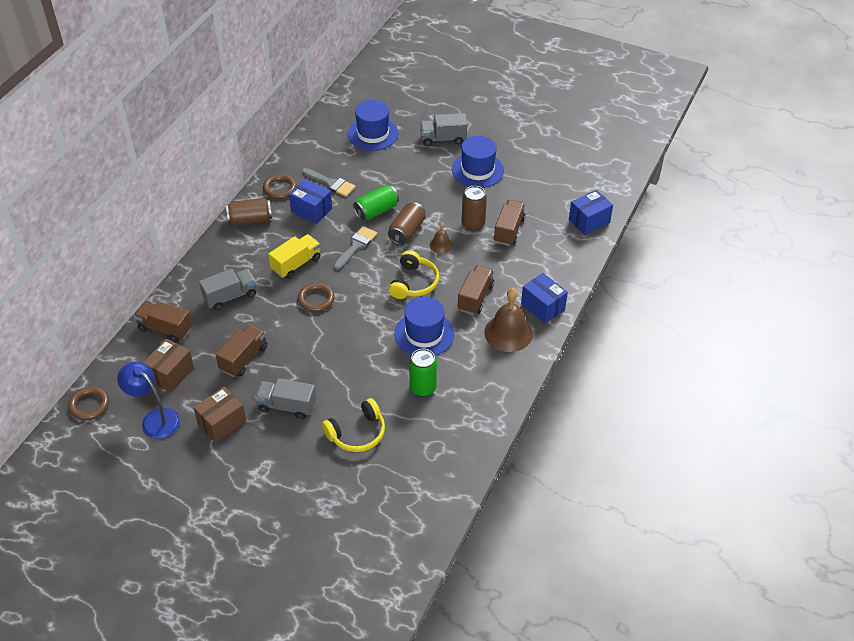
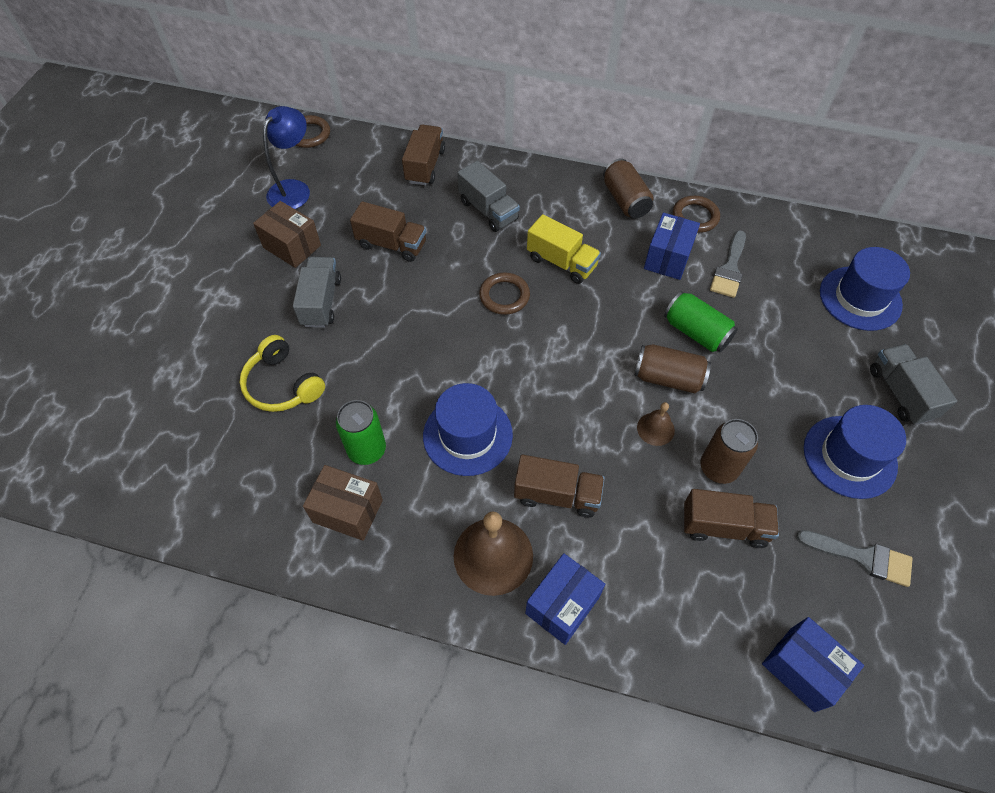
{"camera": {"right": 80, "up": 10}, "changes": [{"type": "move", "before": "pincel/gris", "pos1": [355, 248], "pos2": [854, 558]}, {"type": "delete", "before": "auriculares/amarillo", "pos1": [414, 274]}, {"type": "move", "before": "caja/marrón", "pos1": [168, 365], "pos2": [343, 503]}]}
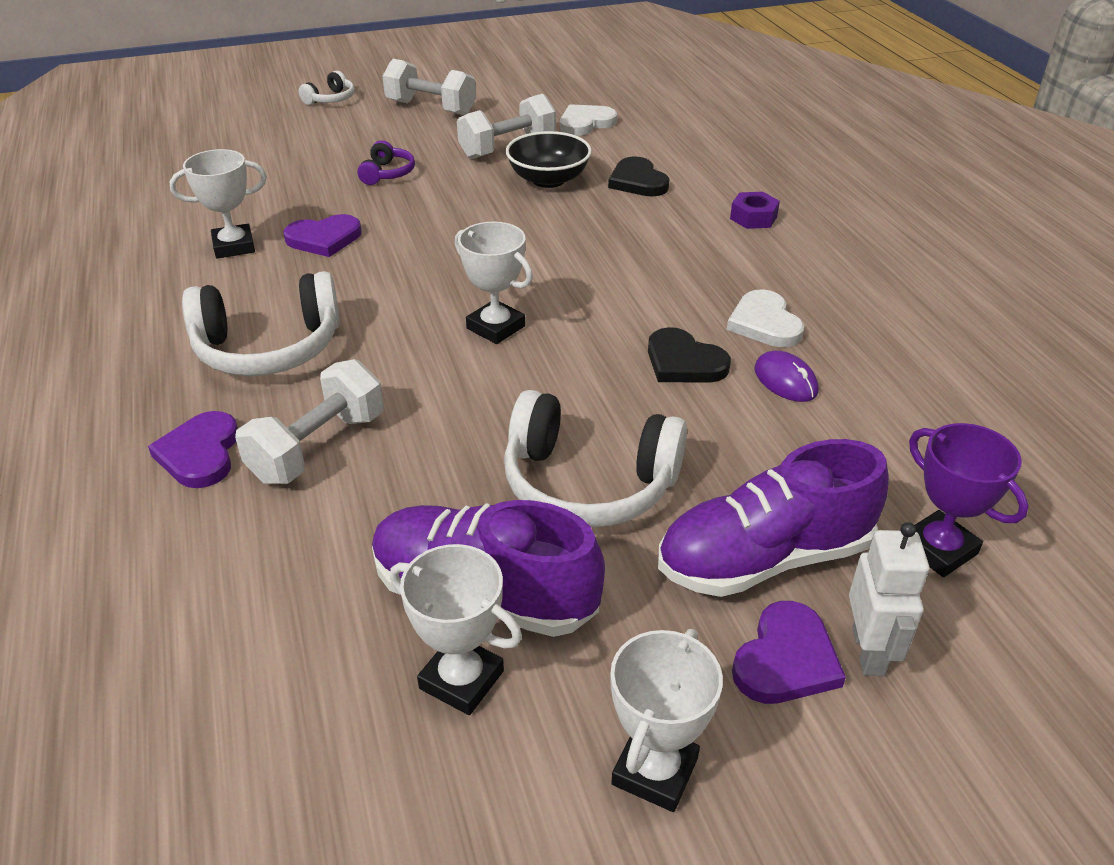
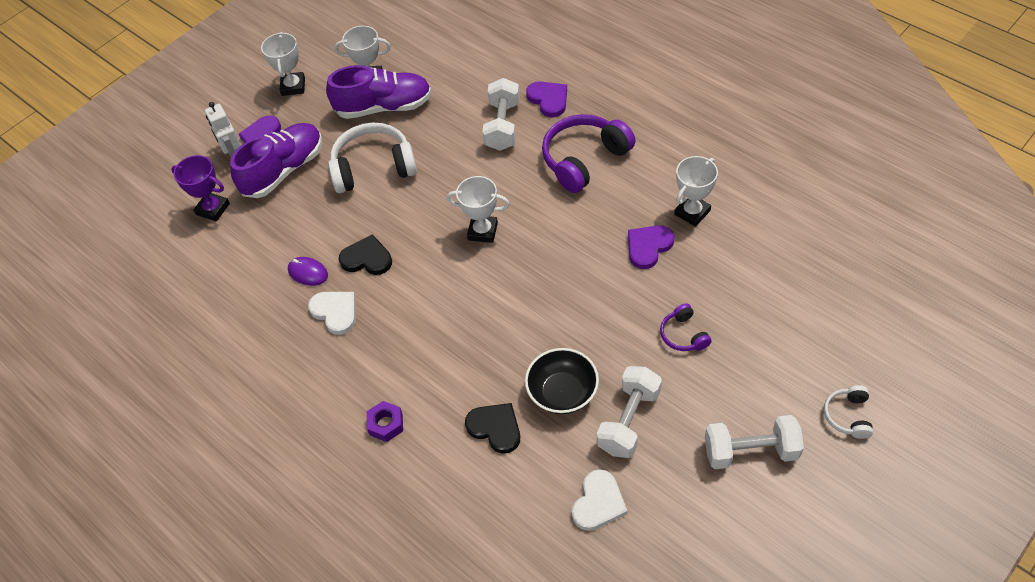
{"camera": {"right": 155, "up": 15}, "changes": [{"type": "recolor", "before": "auriculares/blanco", "after": "auriculares/morado", "pos1": [261, 323], "pos2": [589, 153]}]}
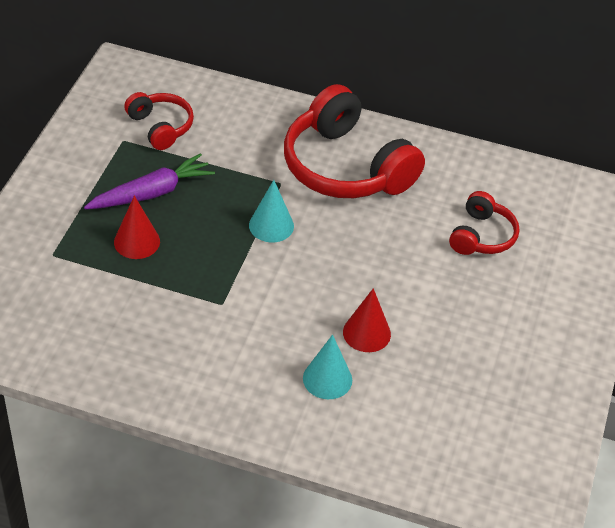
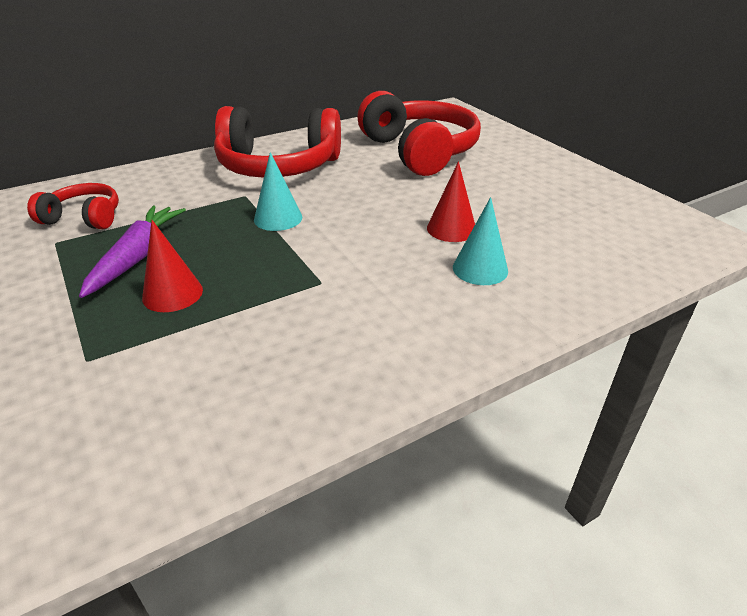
{"camera": {"right": -45, "up": -10}, "changes": [{"type": "resize", "before": "auriculares/rojo", "pos1": [484, 223], "pos2": [419, 133], "scale": 1.93}]}
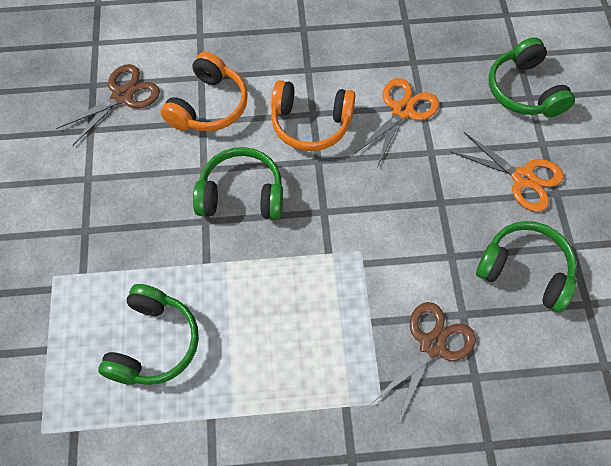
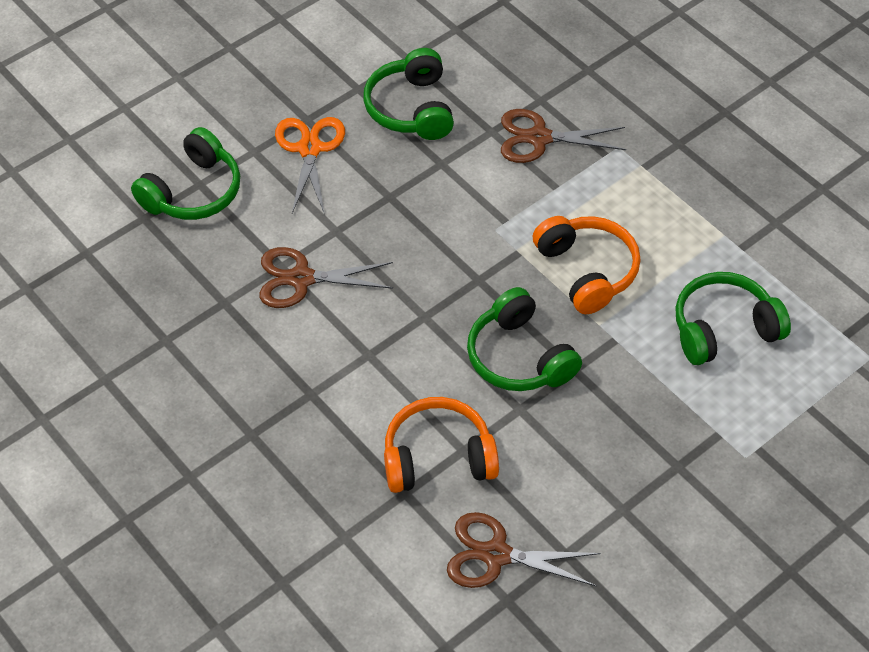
{"camera": {"right": -125, "up": -10}, "changes": [{"type": "recolor", "before": "tijeras/naranja", "after": "tijeras/marrón", "pos1": [396, 122], "pos2": [326, 277]}, {"type": "move", "before": "auriculares/naranja", "pos1": [313, 115], "pos2": [587, 265]}]}
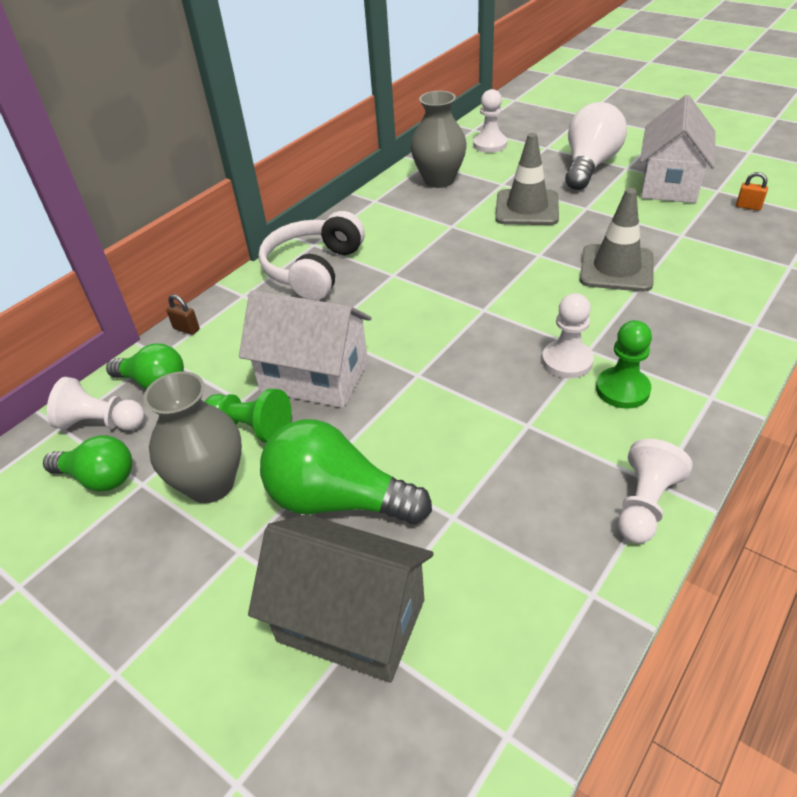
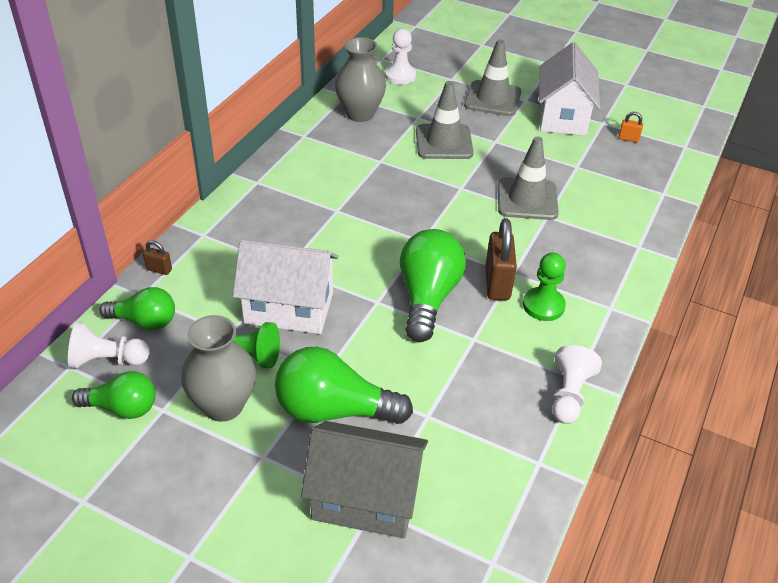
{"camera": {"right": -15, "up": 0}, "changes": [{"type": "replace", "before": "bombilla/blanco", "after": "cono de tráfico/gris", "pos1": [596, 146], "pos2": [492, 77]}, {"type": "delete", "before": "auriculares/blanco", "pos1": [312, 256]}, {"type": "replace", "before": "peón/blanco", "after": "candado/marrón", "pos1": [568, 335], "pos2": [501, 259]}, {"type": "insert", "after": "bombilla/verde", "pos2": [433, 285]}]}
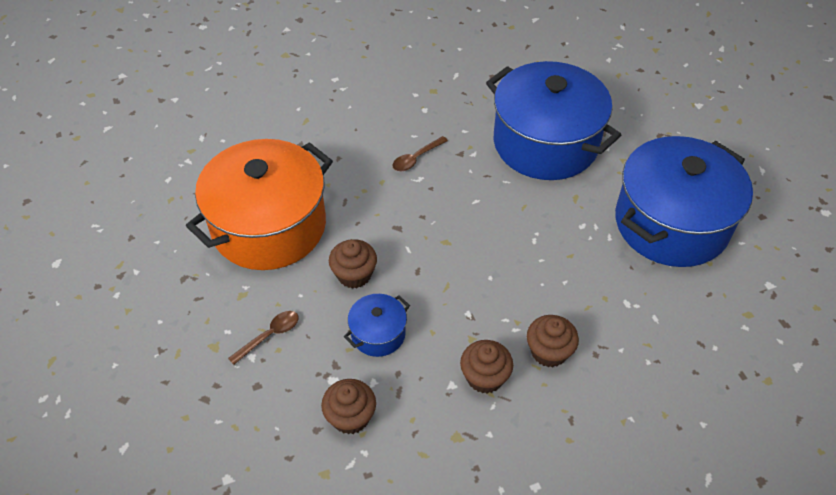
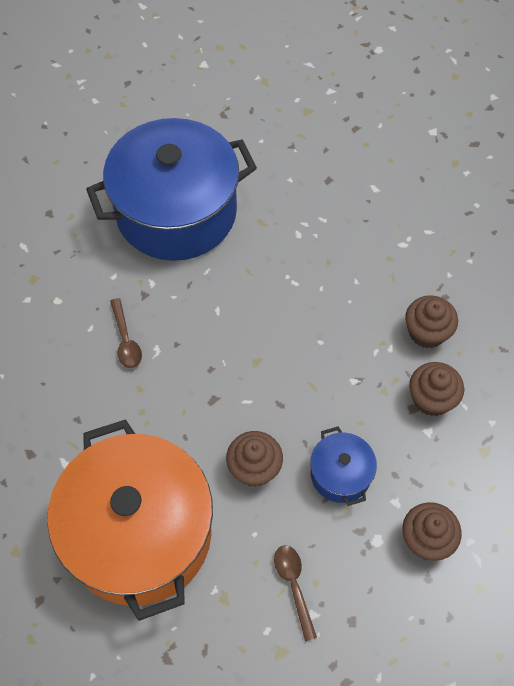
{"camera": {"right": -65, "up": 10}, "changes": [{"type": "delete", "before": "olla/azul", "pos1": [684, 201]}]}
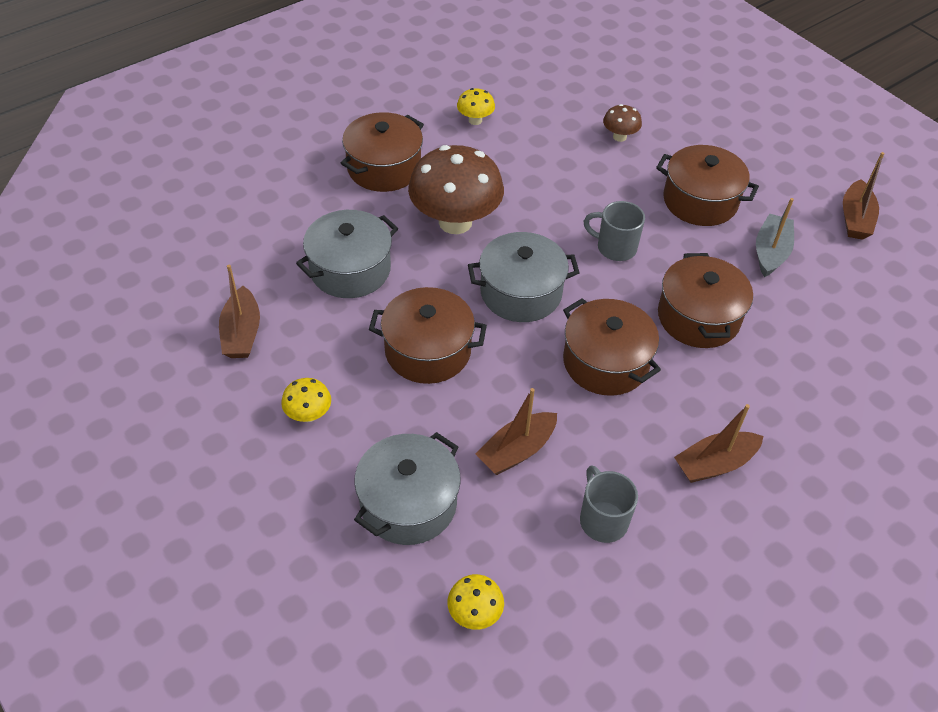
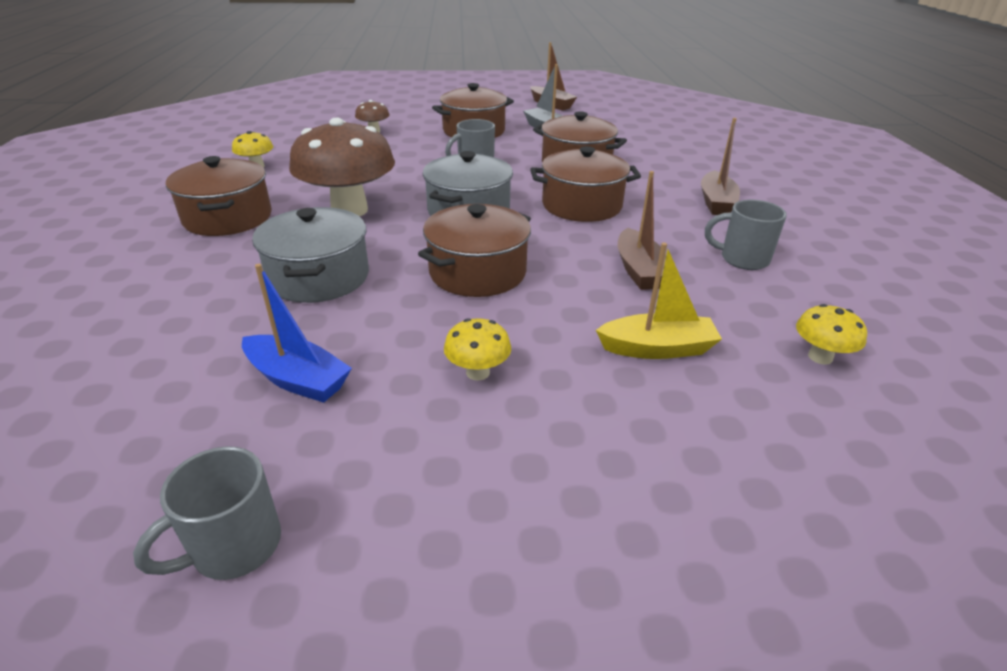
{"camera": {"right": -55, "up": -15}, "changes": [{"type": "recolor", "before": "barco/marrón", "after": "barco/azul", "pos1": [239, 311], "pos2": [297, 333]}, {"type": "replace", "before": "olla/gris", "after": "barco/amarillo", "pos1": [407, 488], "pos2": [659, 301]}, {"type": "insert", "after": "taza/gris", "pos2": [207, 513]}]}
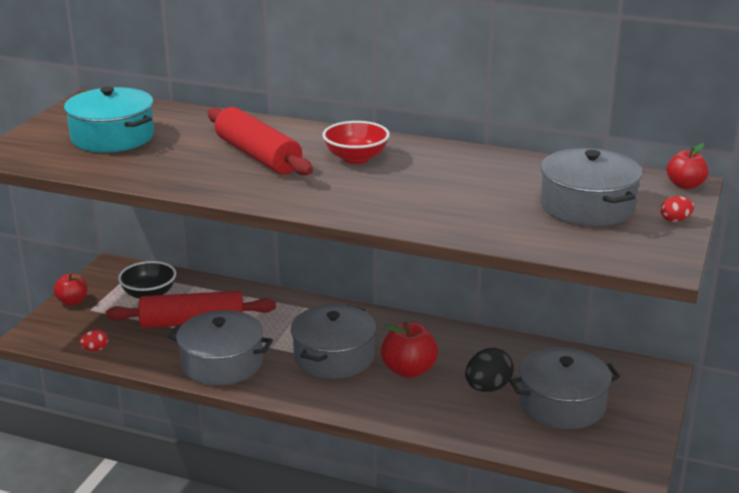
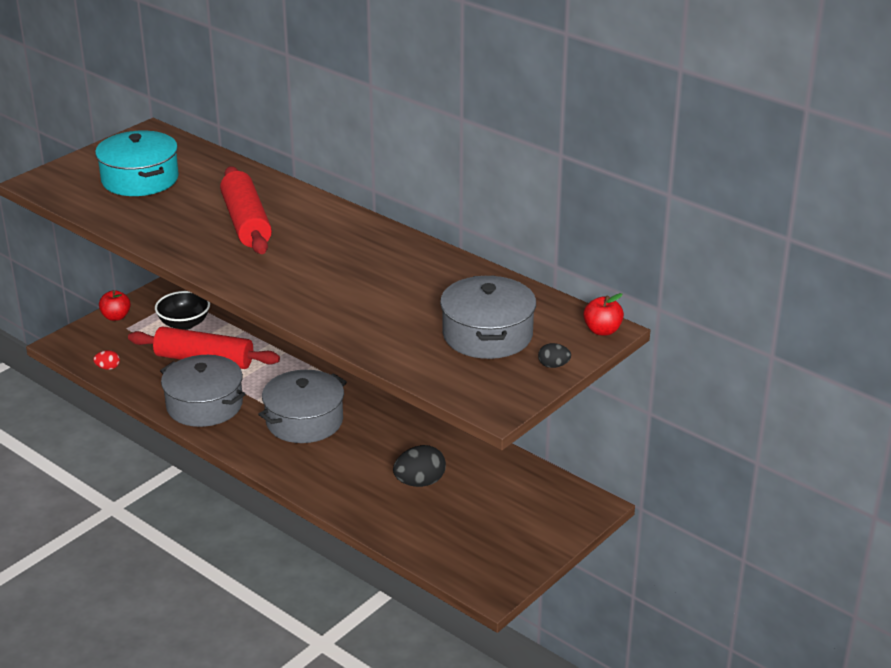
{"camera": {"right": 20, "up": 5}, "changes": [{"type": "delete", "before": "cuenco/rojo", "pos1": [356, 142]}, {"type": "recolor", "before": "huevo/rojo", "after": "huevo/negro", "pos1": [677, 209], "pos2": [554, 355]}, {"type": "delete", "before": "manzana/rojo", "pos1": [409, 350]}, {"type": "delete", "before": "olla/gris", "pos1": [564, 388]}]}
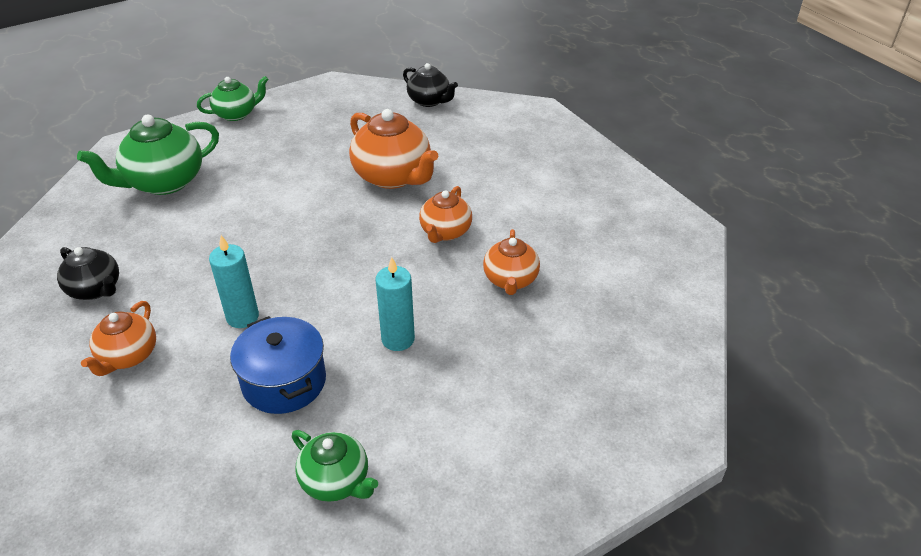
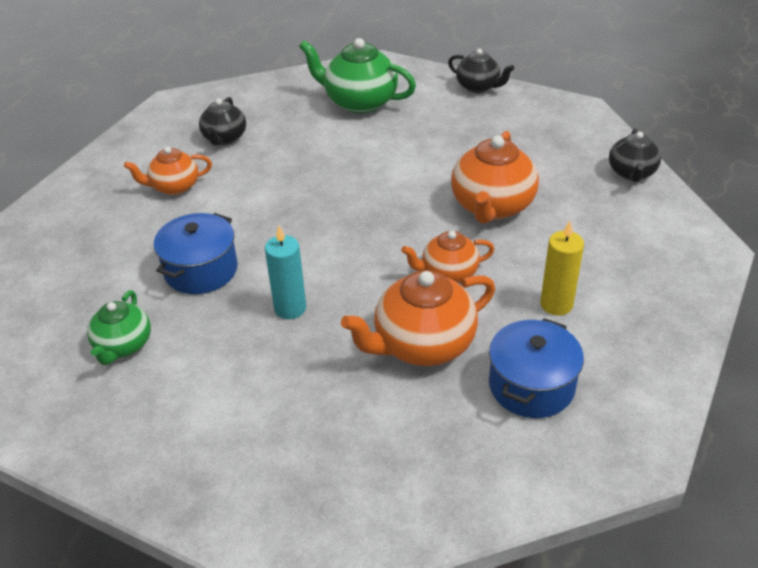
{"camera": {"right": 60, "up": 0}, "changes": [{"type": "recolor", "before": "tetera/verde", "after": "tetera/negro", "pos1": [233, 98], "pos2": [481, 71]}, {"type": "resize", "before": "tetera/naranja", "pos1": [511, 262], "pos2": [418, 318], "scale": 1.64}, {"type": "delete", "before": "vela/turquesa", "pos1": [234, 281]}, {"type": "insert", "after": "vela/amarillo", "pos2": [562, 268]}, {"type": "insert", "after": "olla/azul", "pos2": [536, 368]}]}
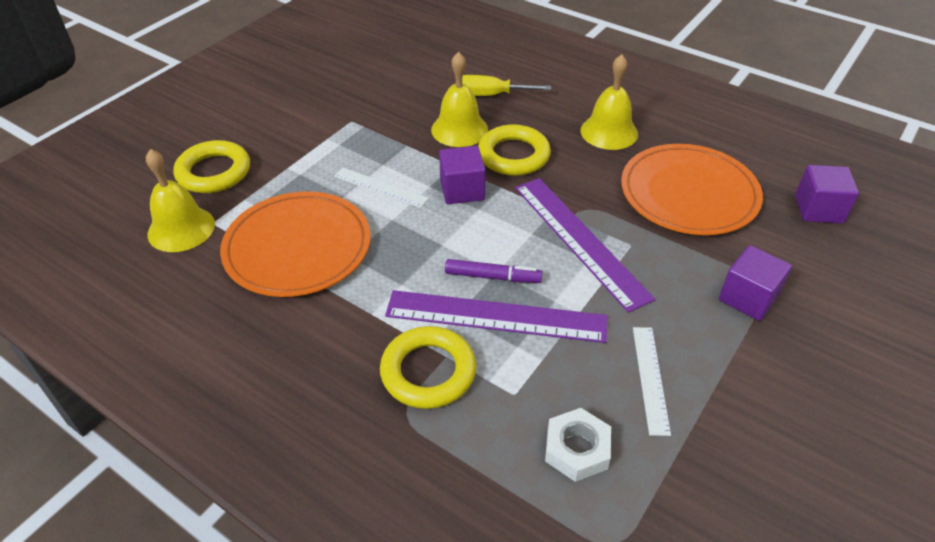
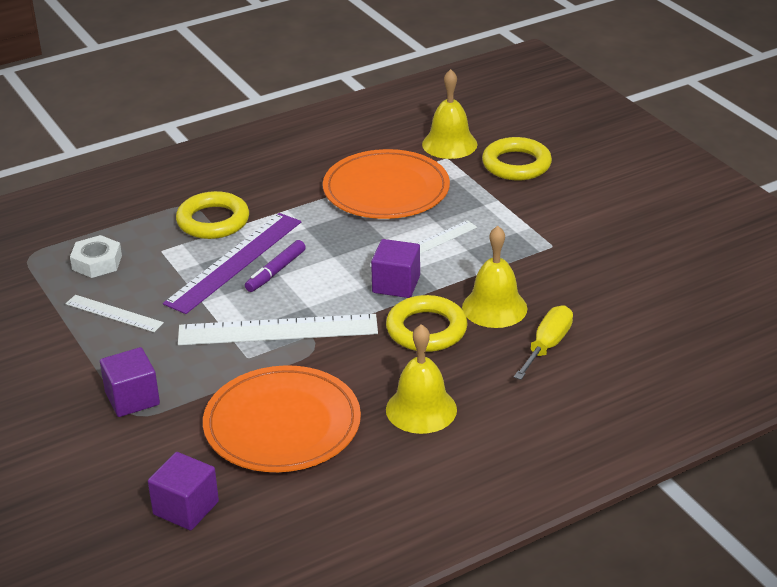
{"camera": {"right": 115, "up": -10}, "changes": [{"type": "recolor", "before": "regla/morado", "after": "regla/blanco", "pos1": [585, 245], "pos2": [278, 329]}]}
